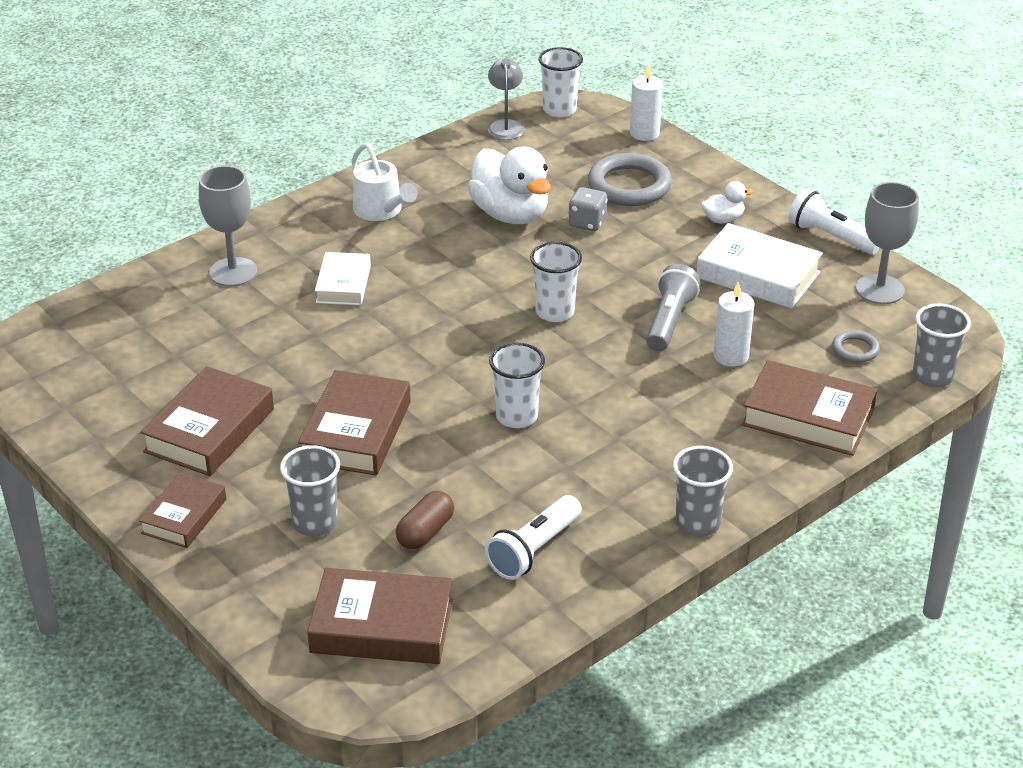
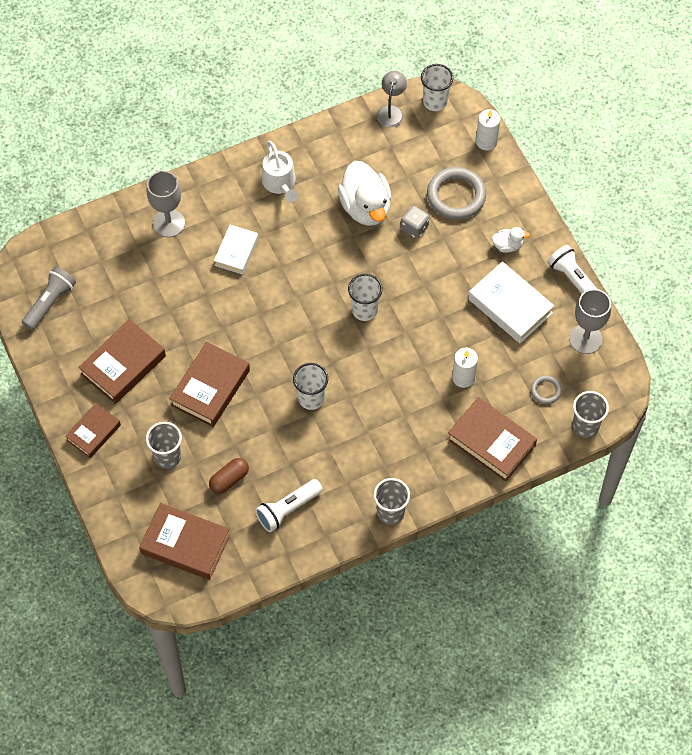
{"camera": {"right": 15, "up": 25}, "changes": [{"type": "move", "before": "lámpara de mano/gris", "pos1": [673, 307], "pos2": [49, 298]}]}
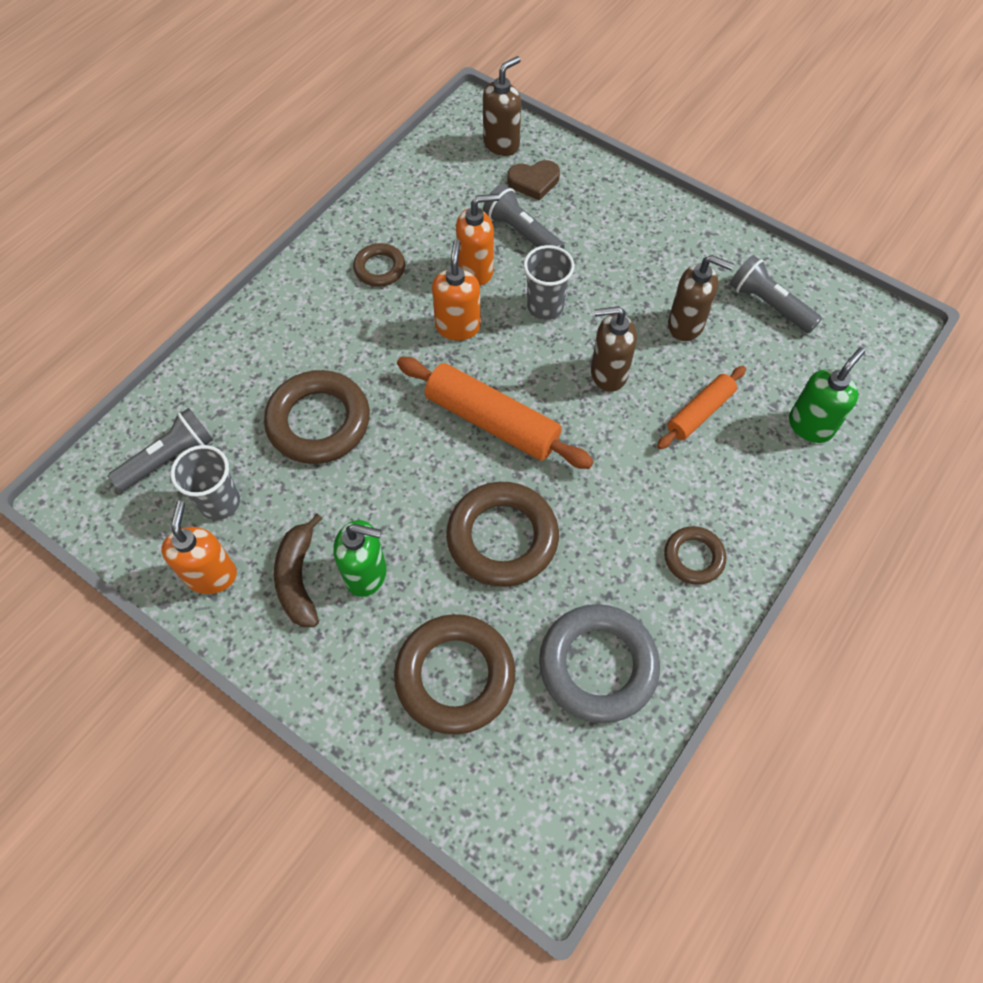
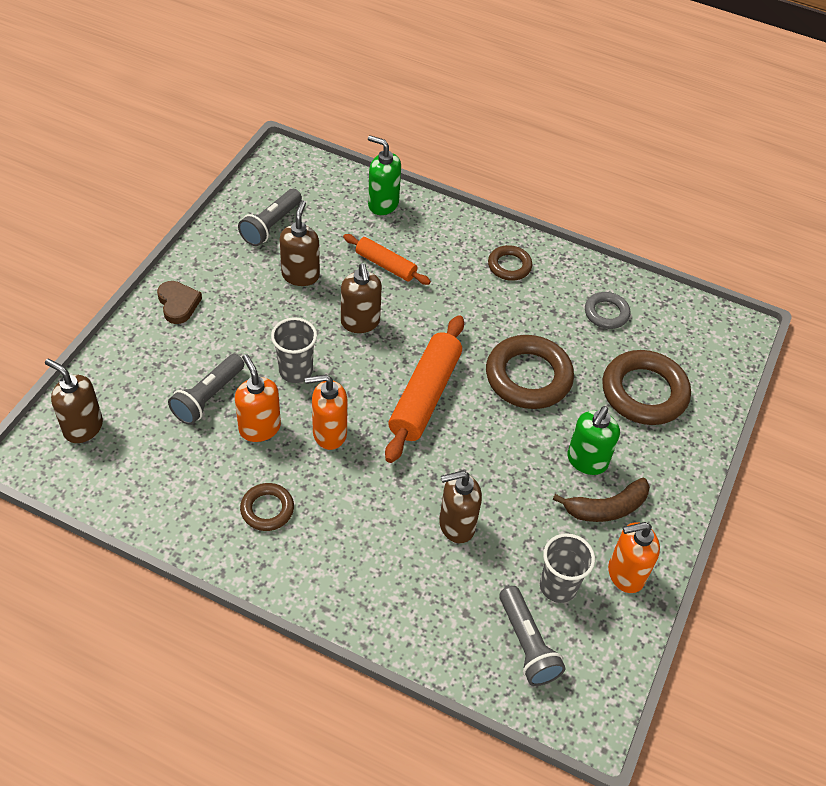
{"camera": {"right": -105, "up": -10}, "changes": [{"type": "move", "before": "corazón/marrón", "pos1": [533, 180], "pos2": [179, 302]}, {"type": "replace", "before": "anillo/marrón", "after": "dispensador de jabón/marrón", "pos1": [317, 417], "pos2": [460, 506]}, {"type": "rotate", "before": "lámpara de mano/gris", "pos1": [160, 450], "pos2": [532, 636], "turn": -150}, {"type": "rotate", "before": "dispensador de jabón/verde", "pos1": [360, 558], "pos2": [593, 440], "turn": -150}, {"type": "resize", "before": "anillo/gris", "pos1": [599, 663], "pos2": [607, 310], "scale": 0.55}]}
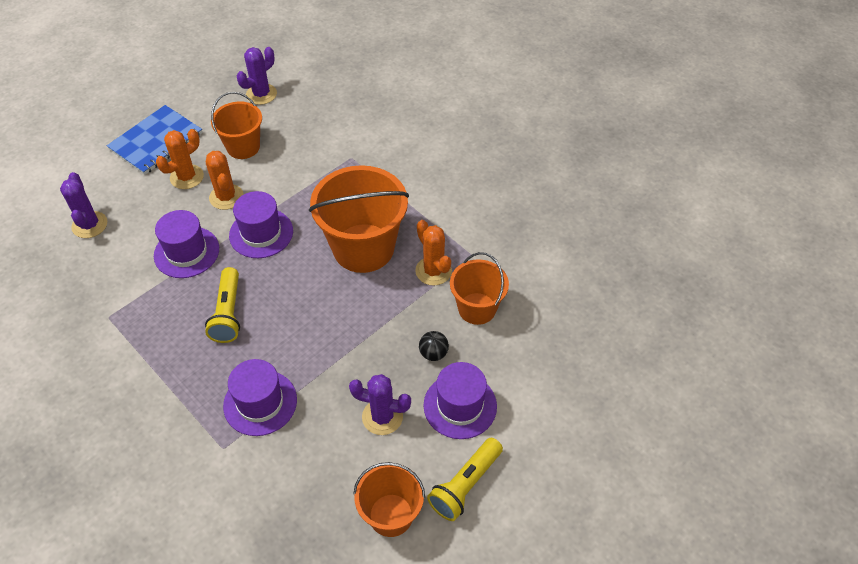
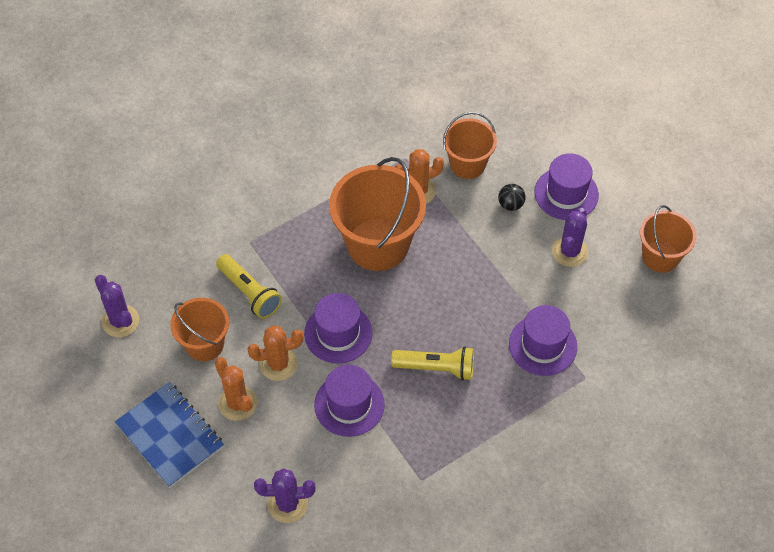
{"camera": {"right": -80, "up": 5}, "changes": [{"type": "move", "before": "lámpara de mano/amarillo", "pos1": [465, 479], "pos2": [249, 286]}]}
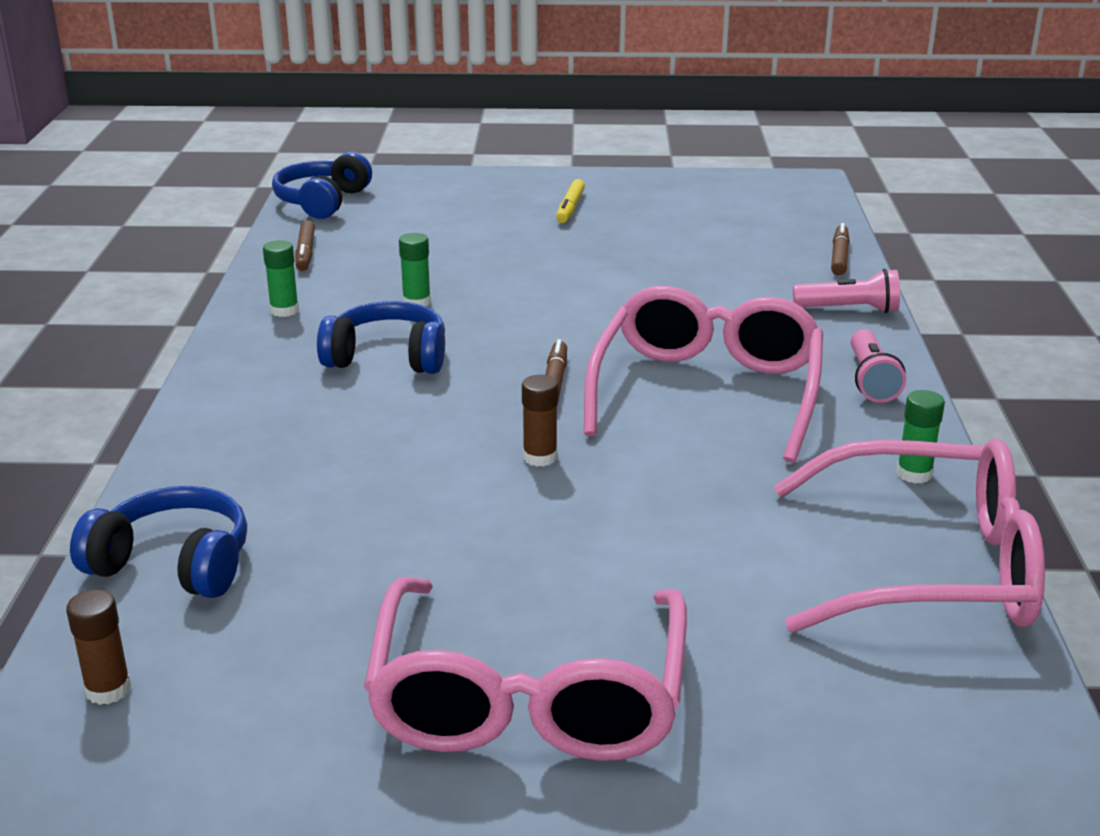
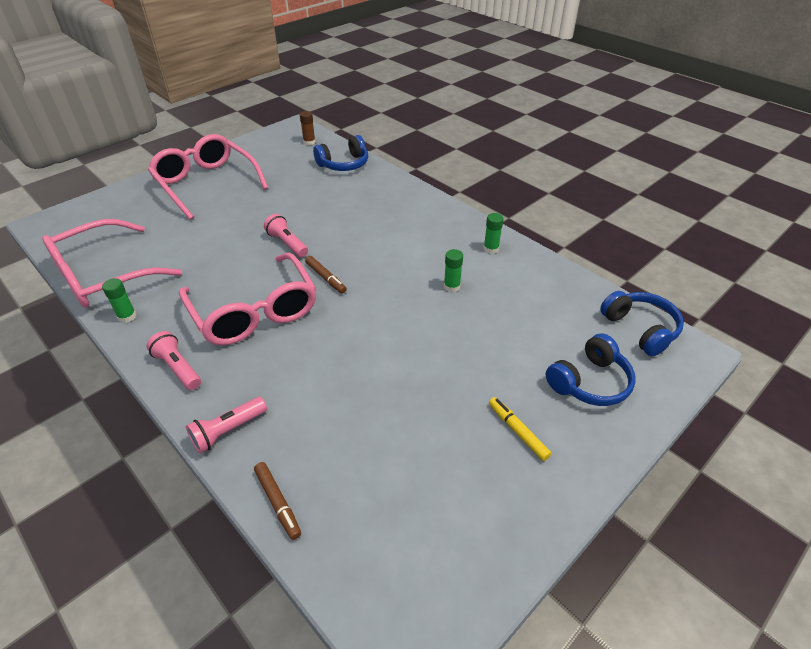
{"camera": {"right": 135, "up": 15}, "changes": [{"type": "delete", "before": "rotulador/marrón", "pos1": [305, 245]}, {"type": "move", "before": "auriculares/azul", "pos1": [381, 337], "pos2": [591, 370]}, {"type": "replace", "before": "barra de pegamento/marrón", "after": "lámpara de mano/rosa", "pos1": [540, 421], "pos2": [286, 235]}]}
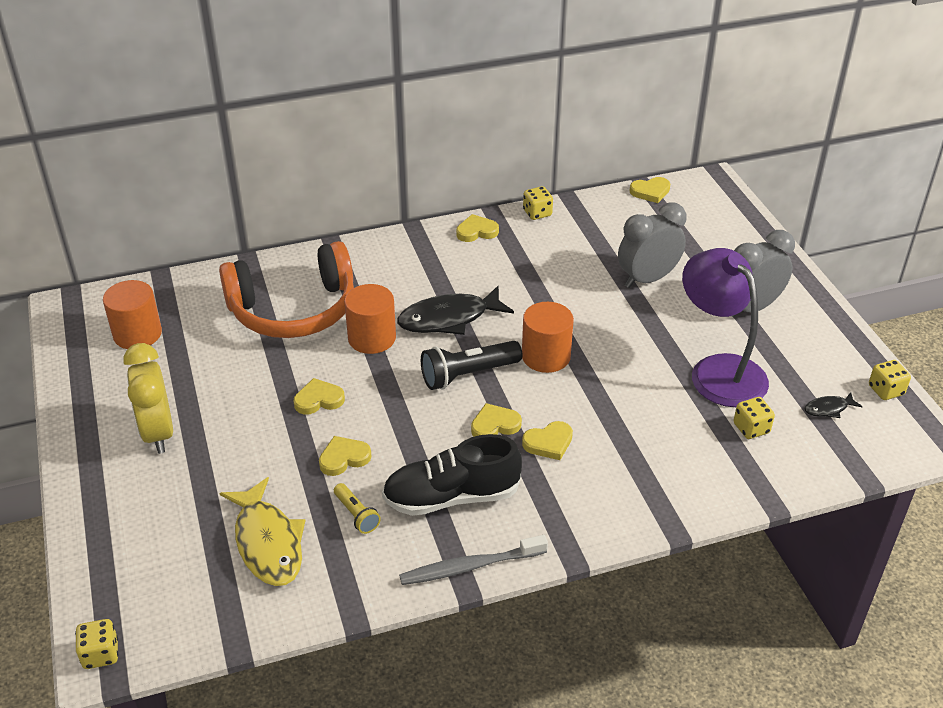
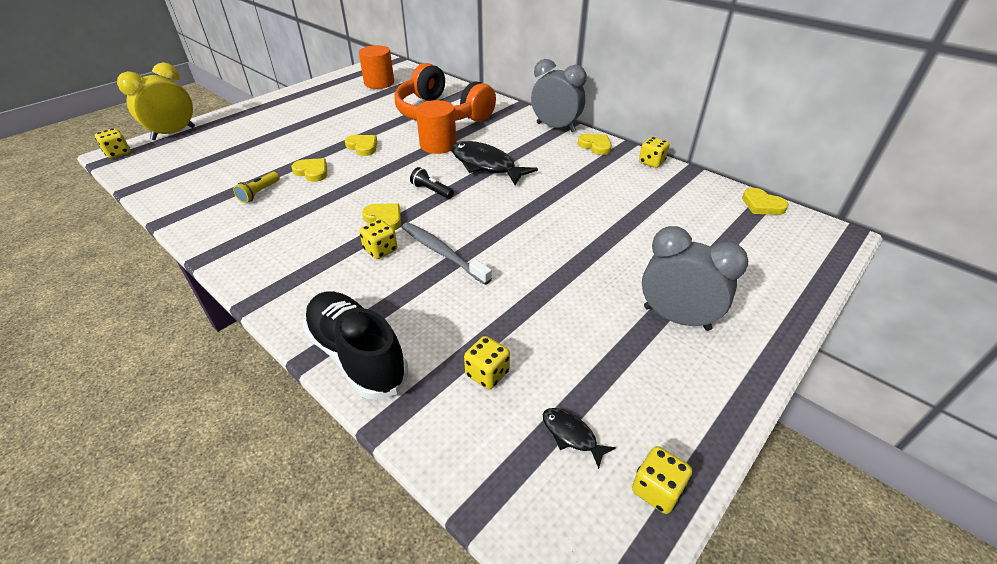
{"camera": {"right": 60, "up": 0}, "changes": [{"type": "move", "before": "despertador/gris", "pos1": [652, 245], "pos2": [559, 95]}, {"type": "delete", "before": "lámpara/morado", "pos1": [725, 327]}, {"type": "delete", "before": "cilindro/naranja", "pos1": [548, 337]}, {"type": "resize", "before": "lámpara de mano/negro", "pos1": [471, 365], "pos2": [432, 183], "scale": 0.56}, {"type": "move", "before": "despertador/amarillo", "pos1": [148, 398], "pos2": [156, 101]}, {"type": "replace", "before": "corazón/amarillo", "after": "dado/amarillo", "pos1": [547, 440], "pos2": [378, 239]}, {"type": "move", "before": "zapato/negro", "pos1": [452, 475], "pos2": [355, 345]}, {"type": "delete", "before": "pez/amarillo", "pos1": [262, 531]}, {"type": "move", "before": "cepillo de dientes/gris", "pos1": [473, 560], "pos2": [447, 253]}]}
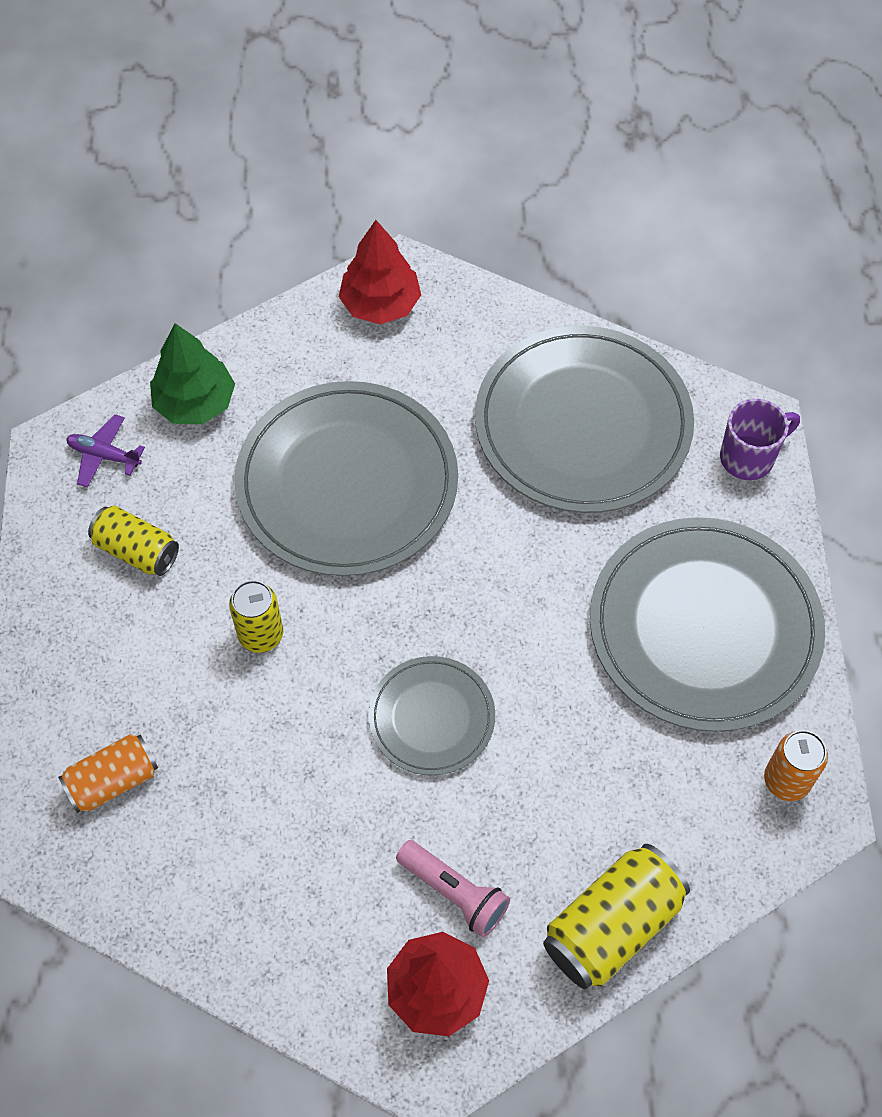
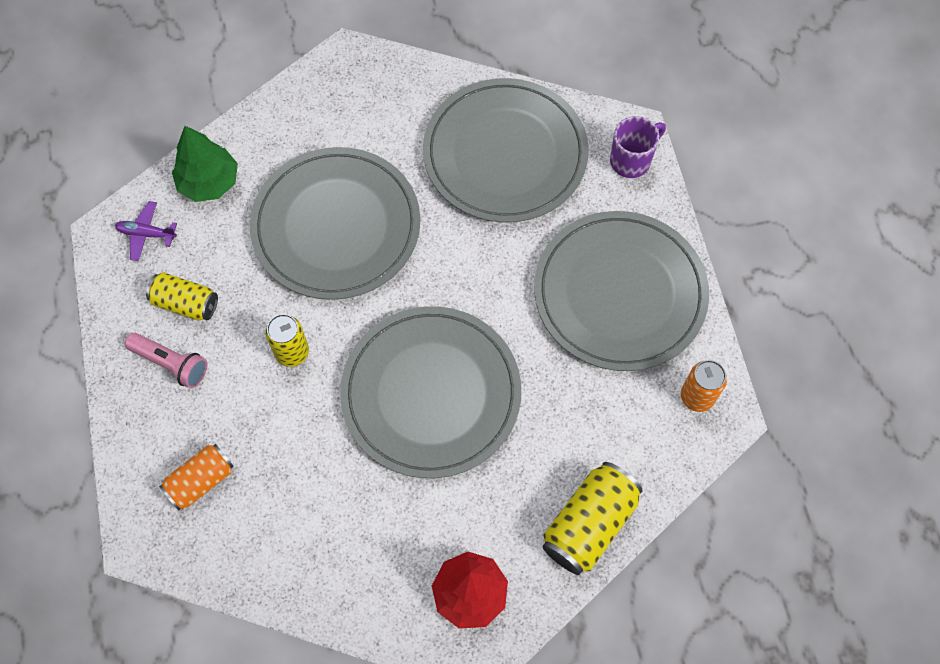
{"camera": {"right": -10, "up": 5}, "changes": [{"type": "delete", "before": "árbol/rojo", "pos1": [380, 272]}, {"type": "resize", "before": "plato/gris", "pos1": [431, 716], "pos2": [430, 392], "scale": 1.89}, {"type": "move", "before": "lámpara de mano/rosa", "pos1": [453, 888], "pos2": [166, 360]}]}
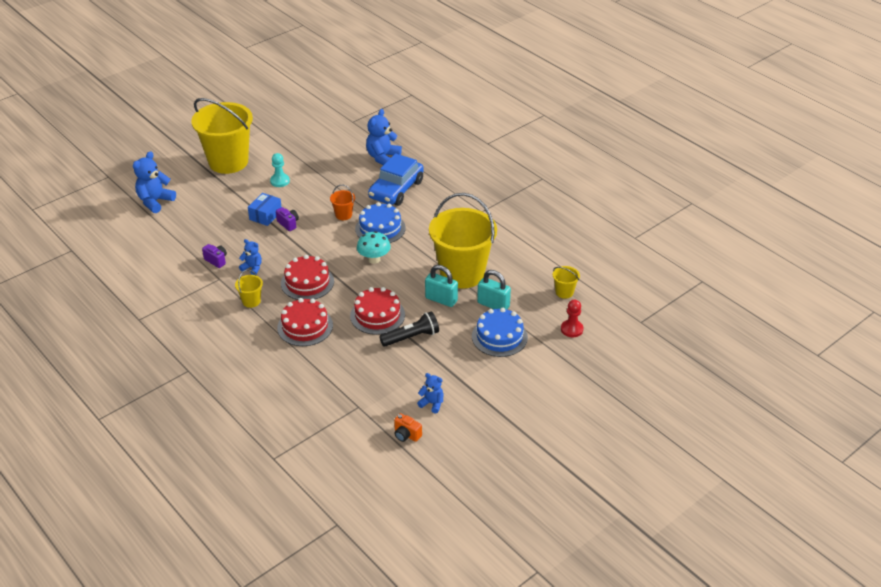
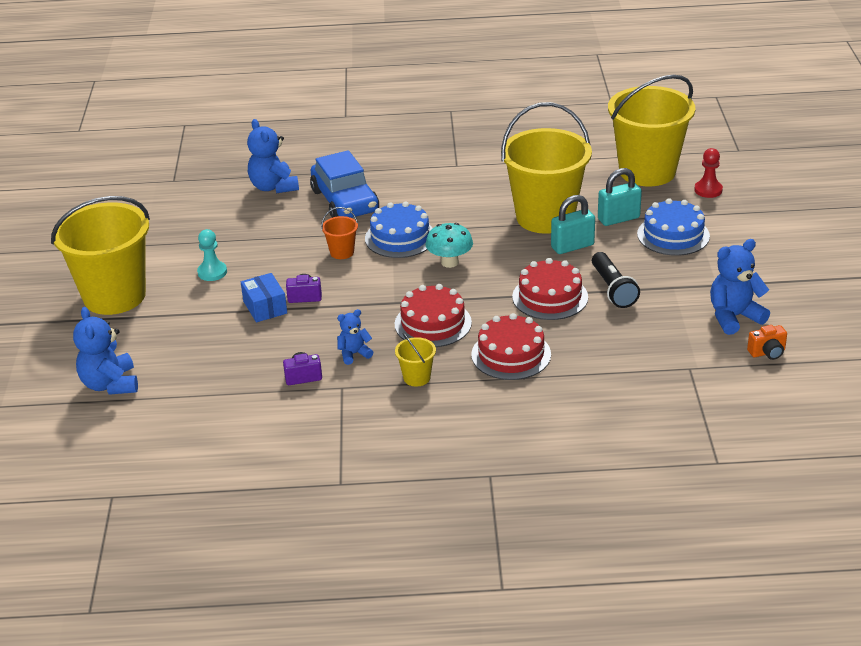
{"camera": {"right": -50, "up": -5}, "changes": [{"type": "resize", "before": "balde/amarillo", "pos1": [566, 282], "pos2": [651, 130], "scale": 2.5}, {"type": "rotate", "before": "lámpara de mano/negro", "pos1": [409, 329], "pos2": [616, 280], "turn": 150}, {"type": "resize", "before": "osito/azul", "pos1": [430, 393], "pos2": [740, 287], "scale": 1.74}]}
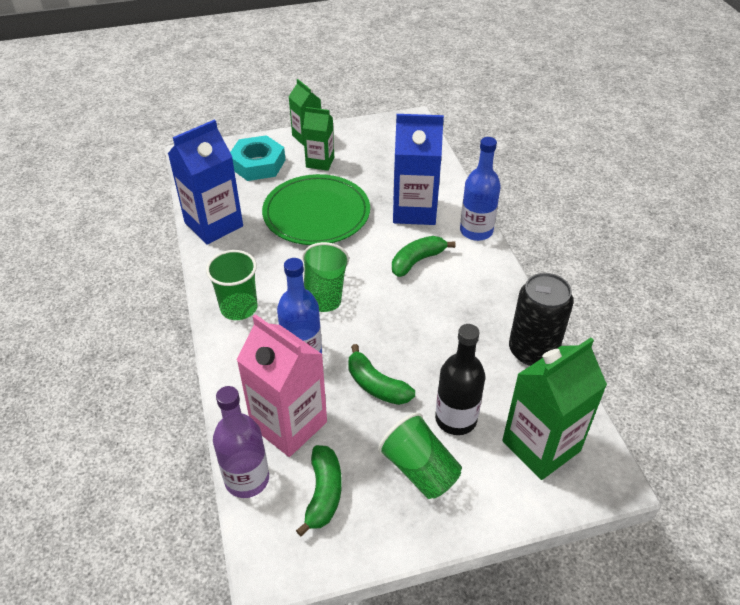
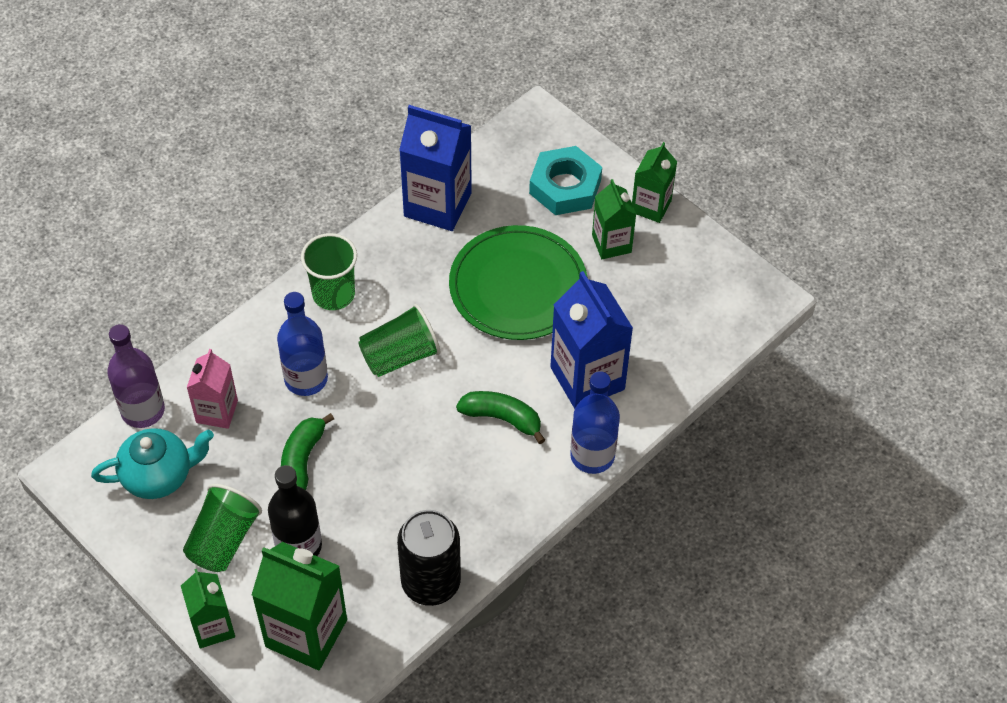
{"camera": {"right": 60, "up": 10}, "changes": [{"type": "resize", "before": "cartón de leche/rosa", "pos1": [281, 385], "pos2": [212, 389], "scale": 0.6}, {"type": "replace", "before": "plátano/verde", "after": "tetera/turquesa", "pos1": [319, 490], "pos2": [152, 463]}, {"type": "insert", "after": "cartón de leche/verde", "pos2": [208, 608]}]}
